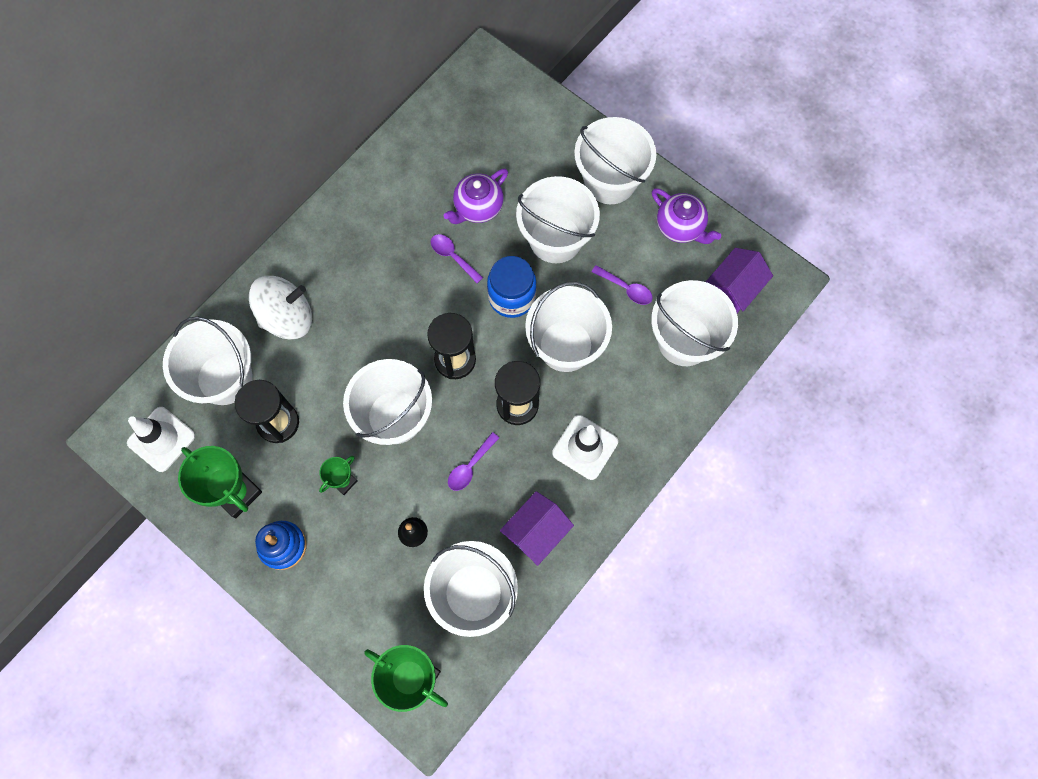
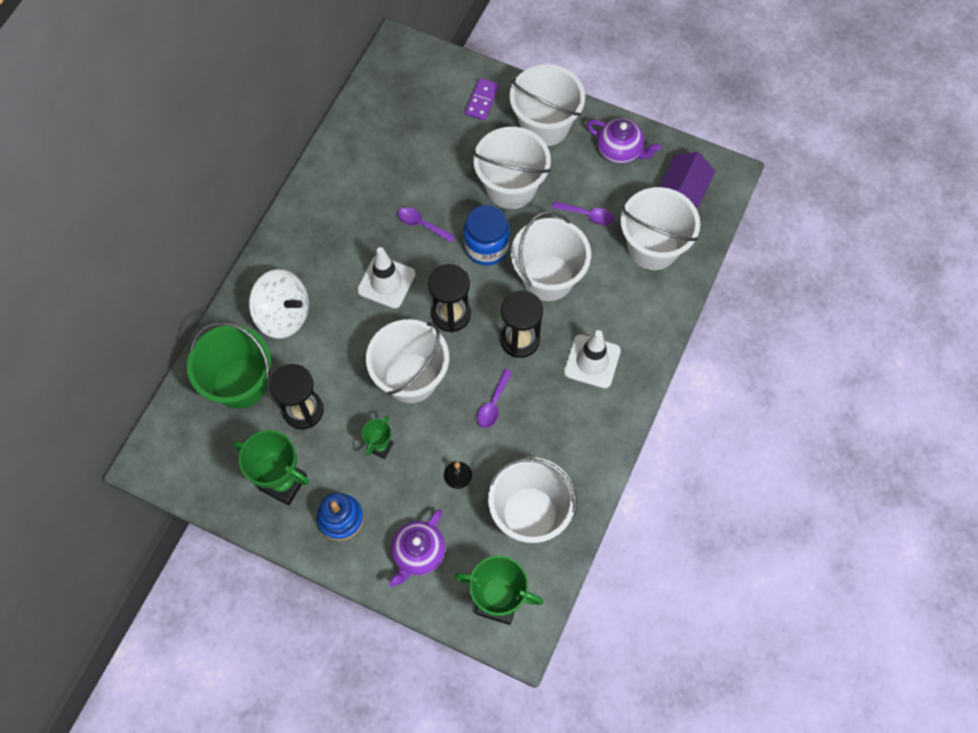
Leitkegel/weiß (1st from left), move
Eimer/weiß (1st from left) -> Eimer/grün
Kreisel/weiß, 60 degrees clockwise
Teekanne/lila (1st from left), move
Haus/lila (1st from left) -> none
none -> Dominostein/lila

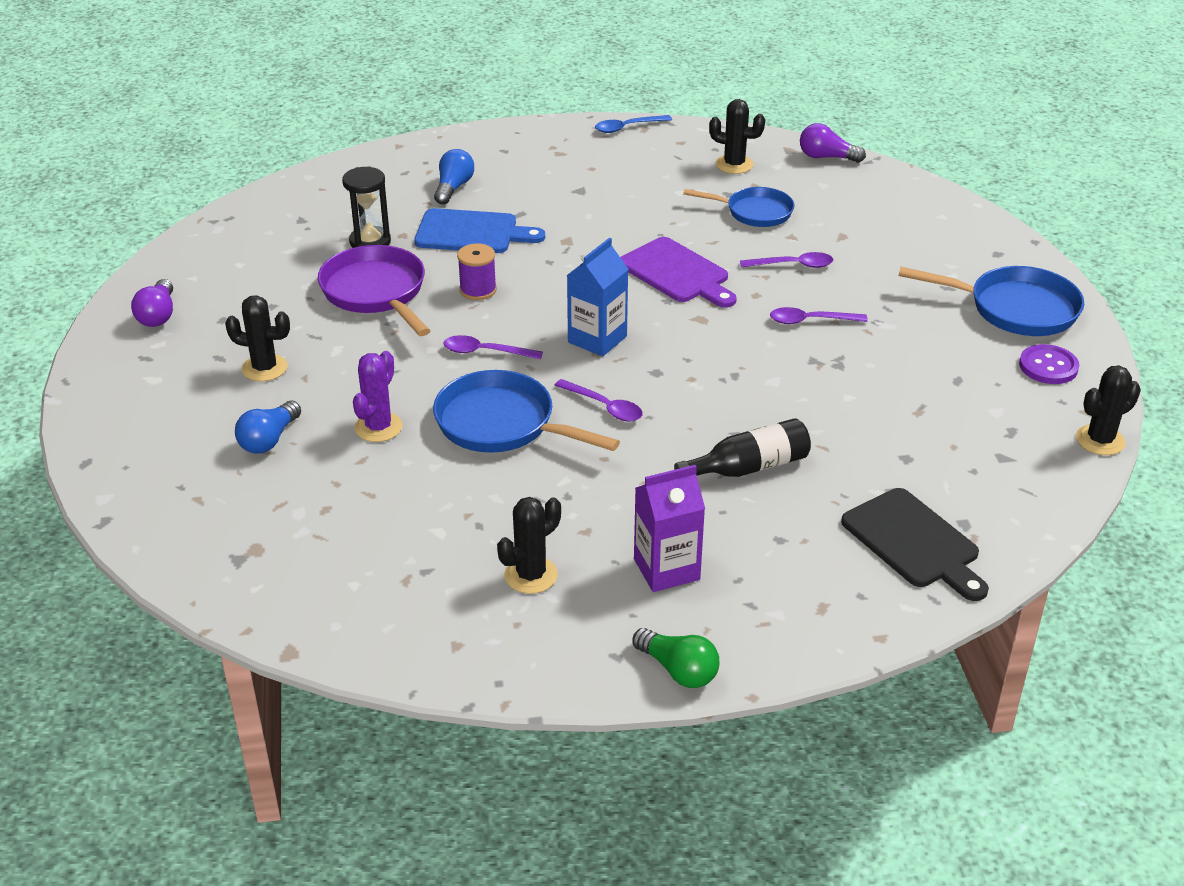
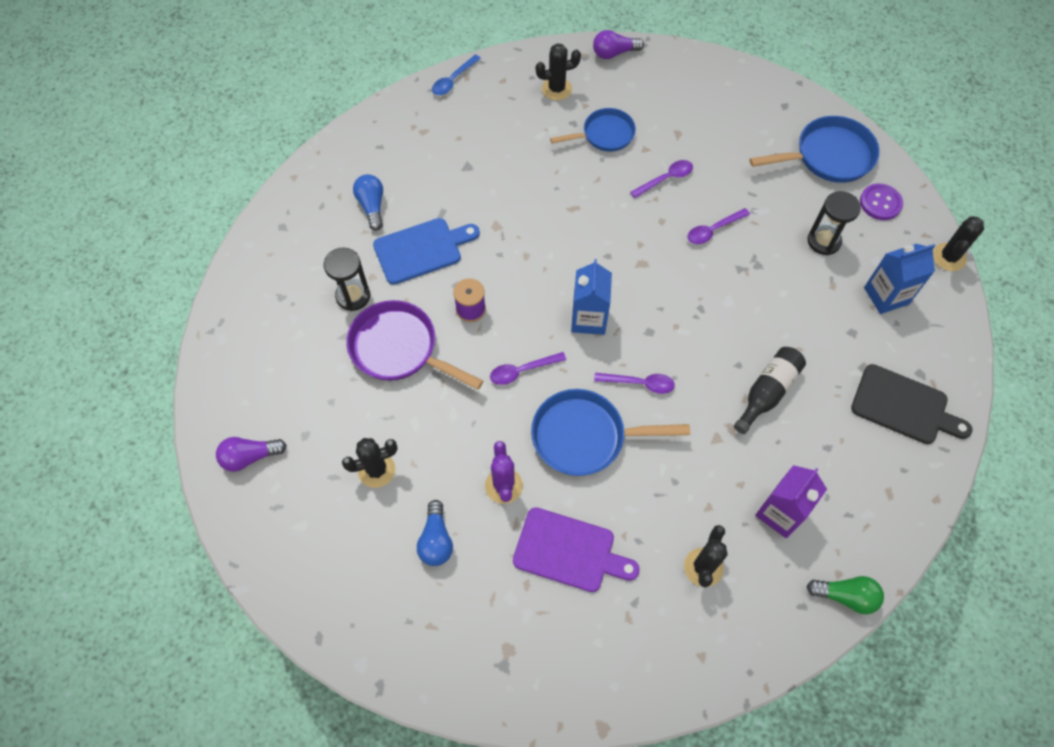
Glühbirne/lila (1st from left), 105 degrees clockwise
Schneidebrett/lila, move
none -> Sanduhr/schwarz (2nd from left)
none -> Getränkekarton/blau (2nd from left)

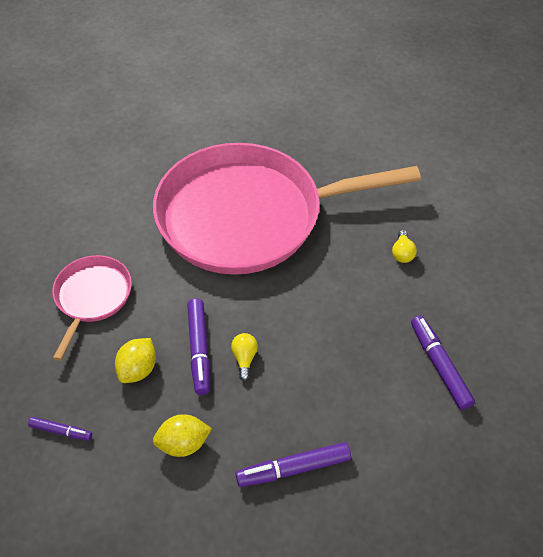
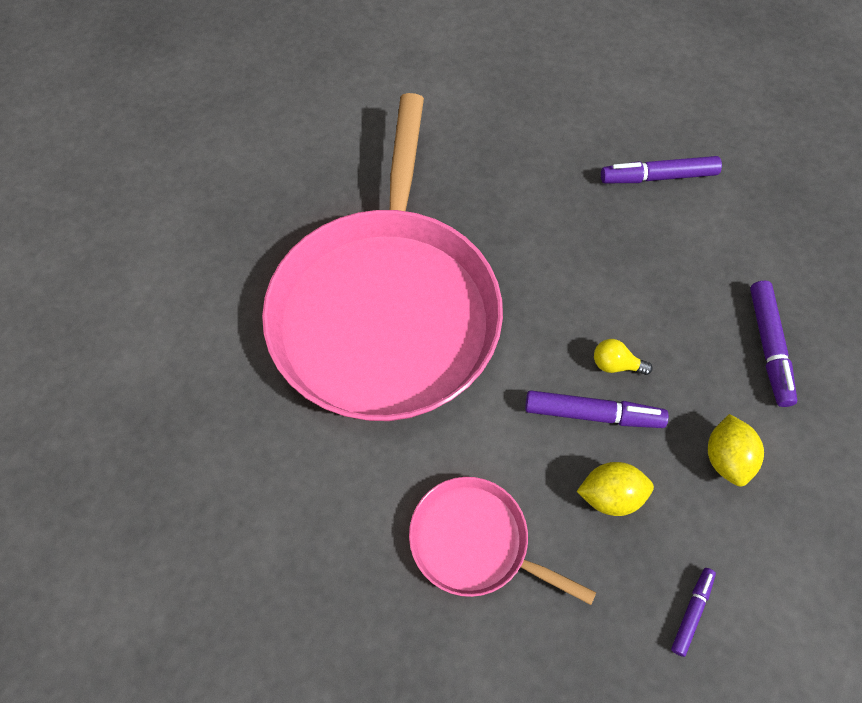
Zitrone/gelb (1st from left), 45 degrees counterclockwise
Glühbirne/gelb (2nd from left) -> none

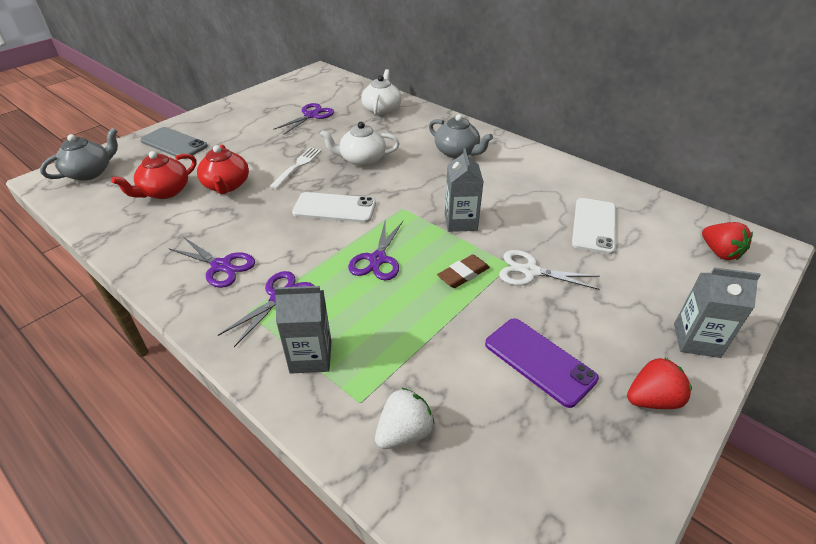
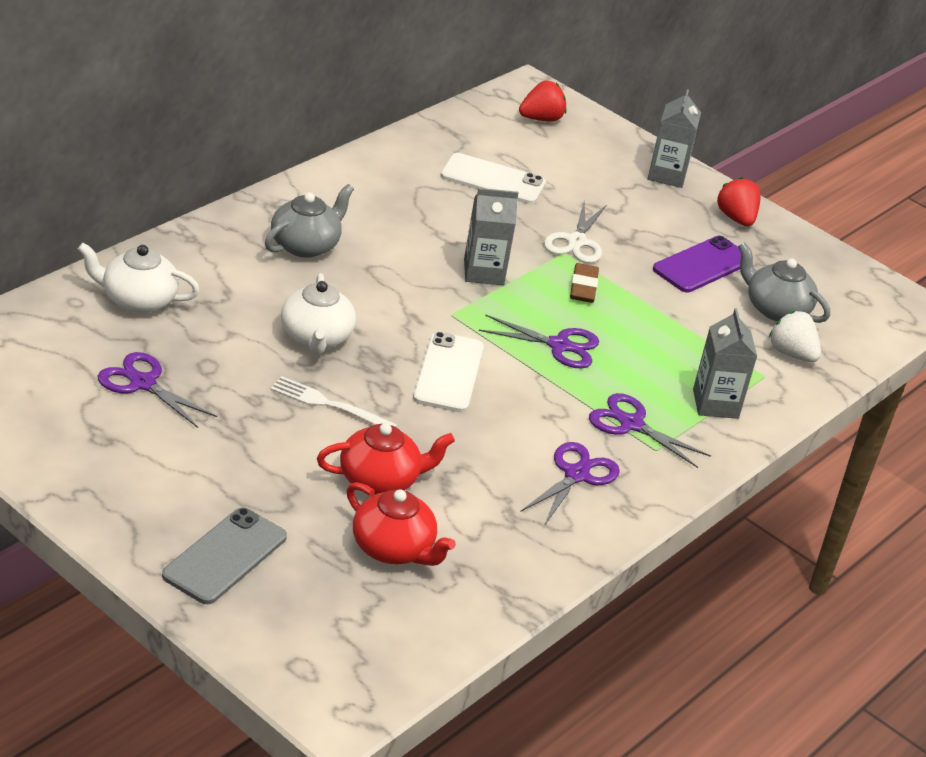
Teekanne/grau (1st from left in the first image) -> Teekanne/grau (2nd from left), move
Radiergummi/braun, 45 degrees clockwise

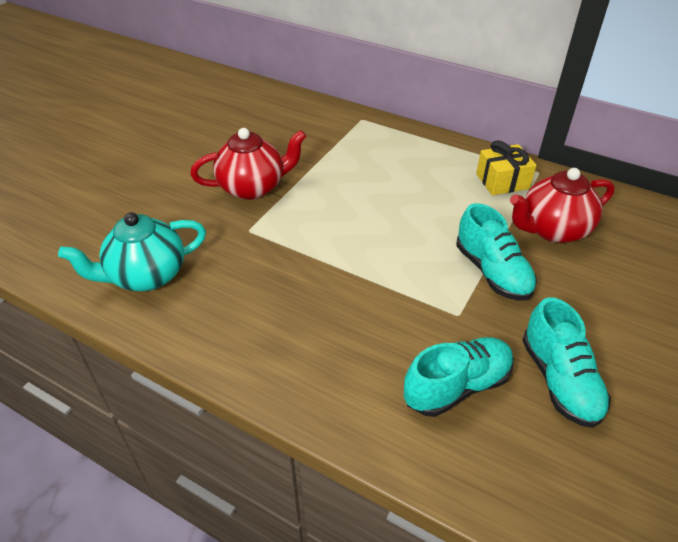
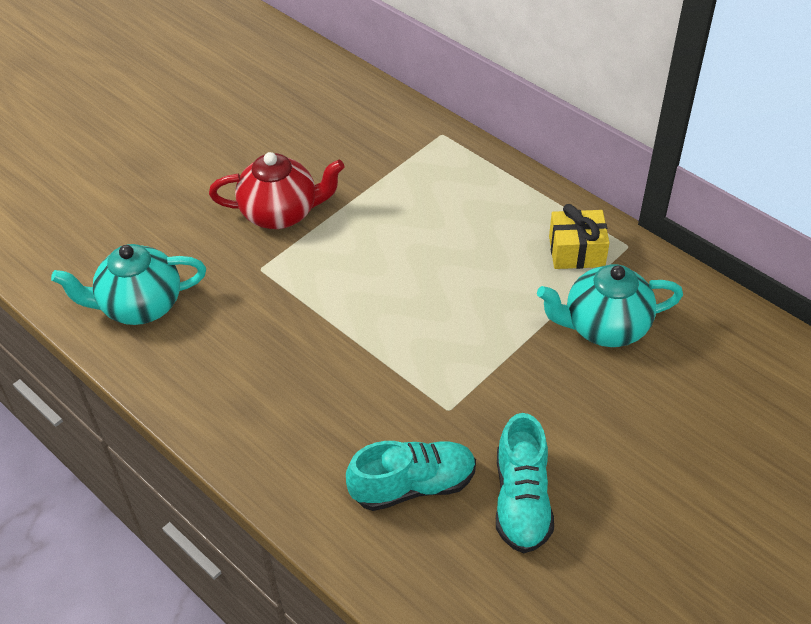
Schuh/türkis (2nd from left) -> none
Teekanne/rot (2nd from left) -> Teekanne/türkis (2nd from left)

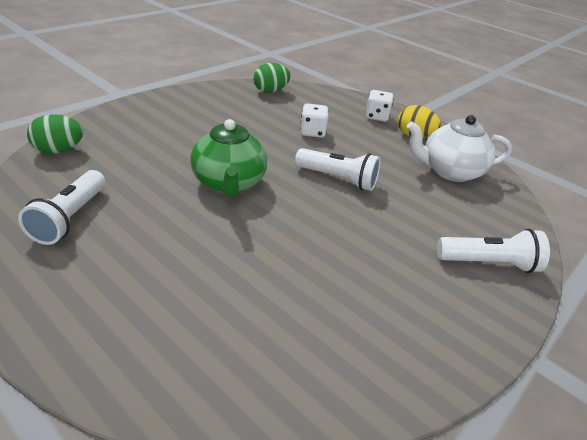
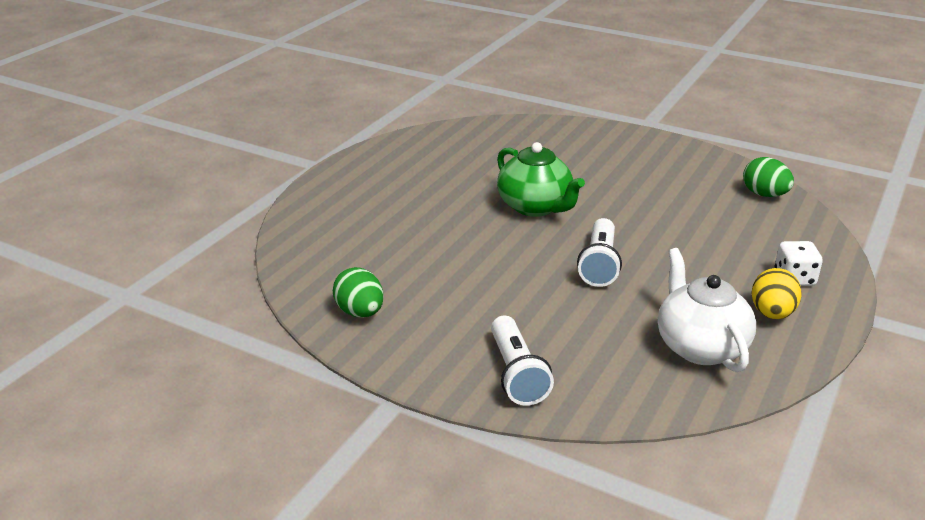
Taschenlampe/weiß (1st from left) -> none
Ei/grün (1st from left), move
Teekanne/grün, 105 degrees counterclockwise
Spielwürfel/weiß (1st from left) -> none

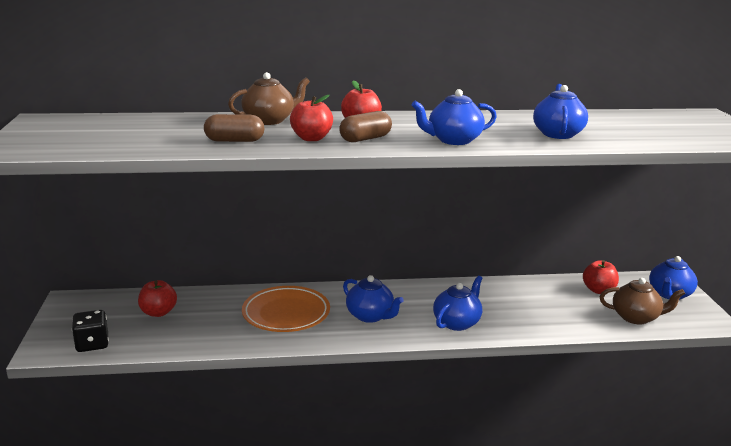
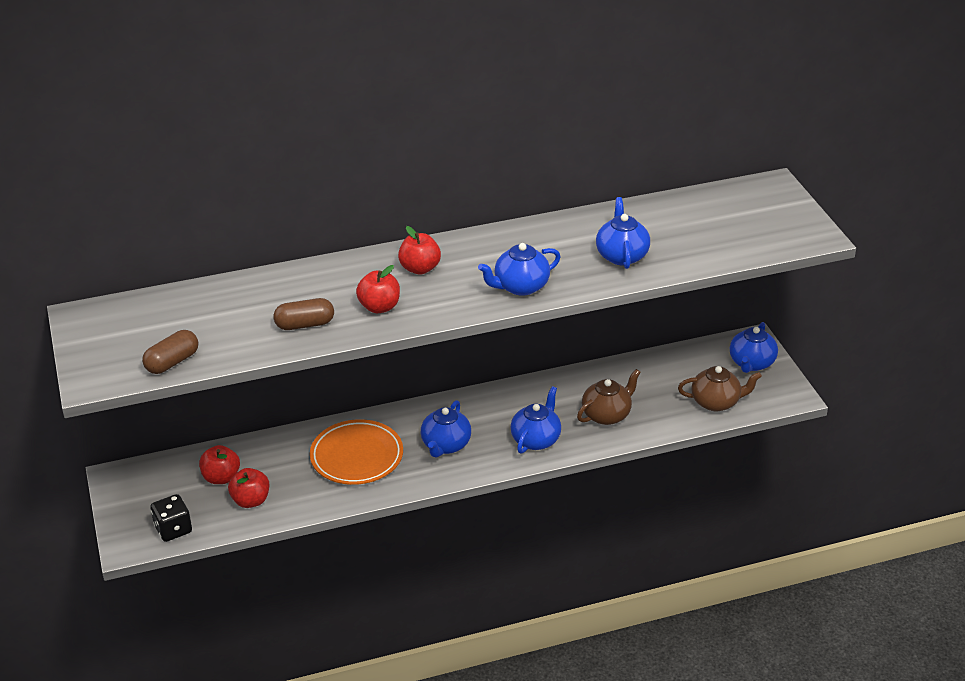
Teekanne/braun (1st from left), move
Kapsel/braun (2nd from left in the first image) -> Kapsel/braun (1st from left), move
Teekanne/blau (1st from left), 75 degrees clockwise
Apfel/rot (4th from left in the first image) -> Apfel/rot (2nd from left), move

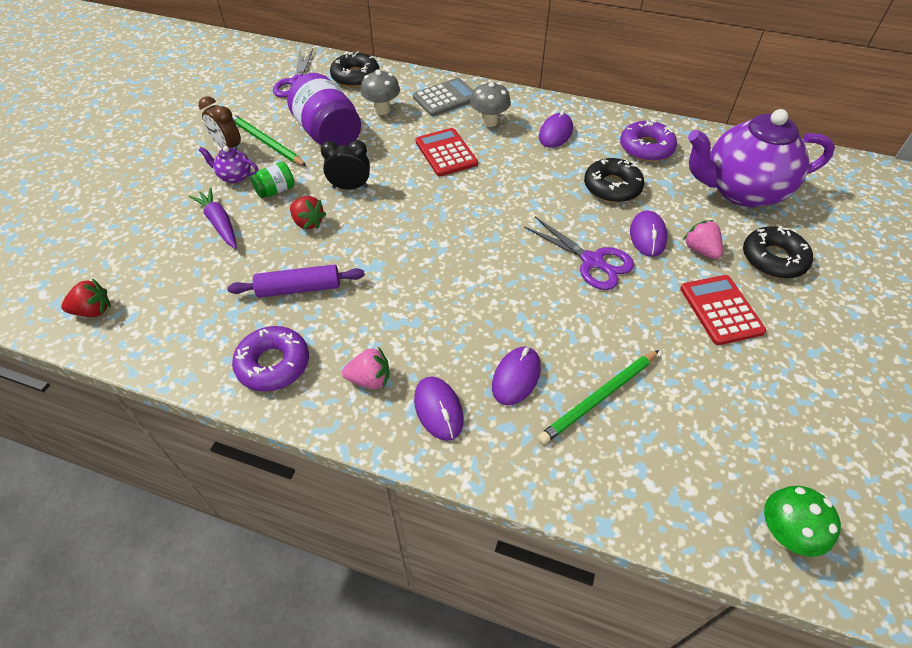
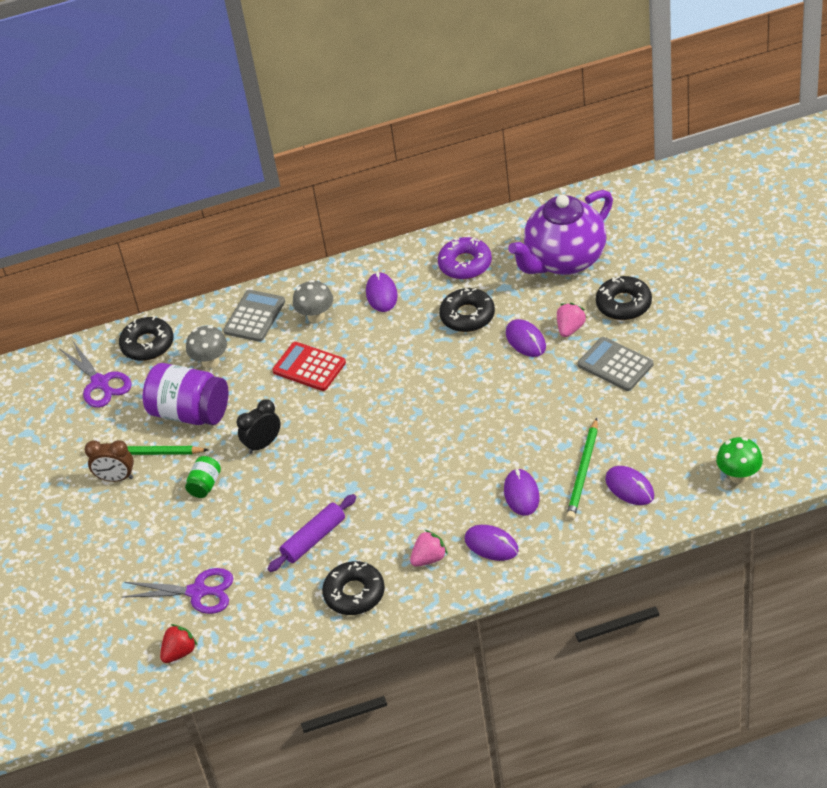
Karotte/lila -> none
Teekanne/lila (1st from left) -> none
Donut/lila (1st from left) -> Donut/schwarz (2nd from left)
Erdbeere/rot (2nd from left) -> none
Schere/lila (2nd from left), move
Taschenrechner/rot (2nd from left) -> Taschenrechner/grau (2nd from left)
Erdbeere/rosa (2nd from left), 90 degrees clockwise
none -> Computermaus/lila (5th from left)

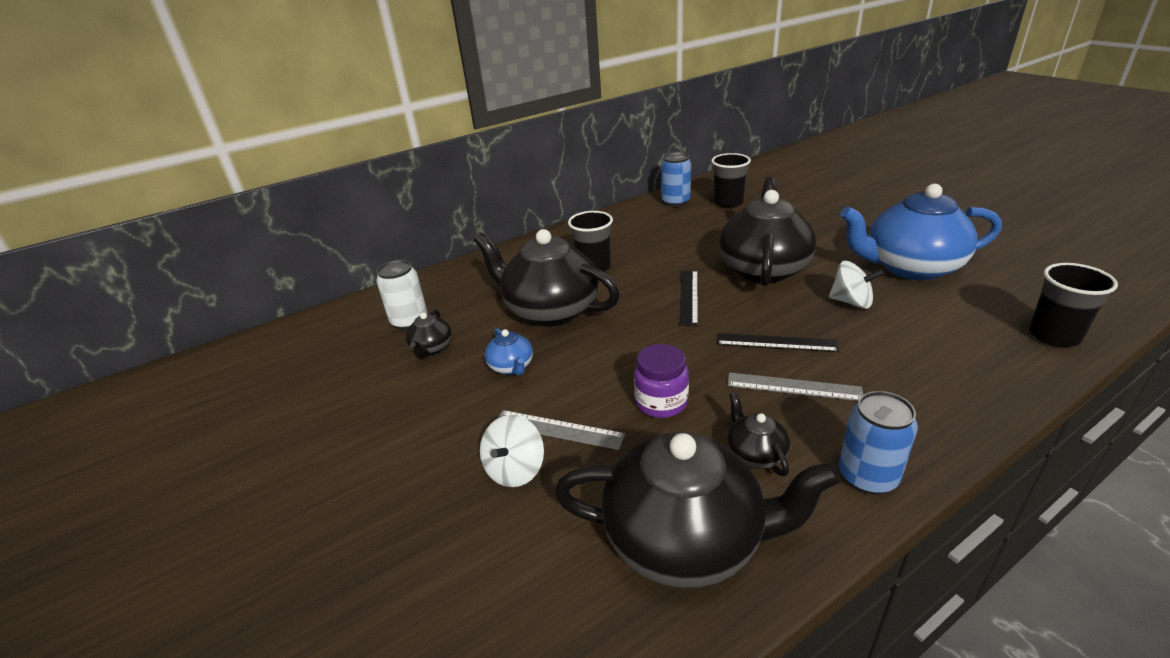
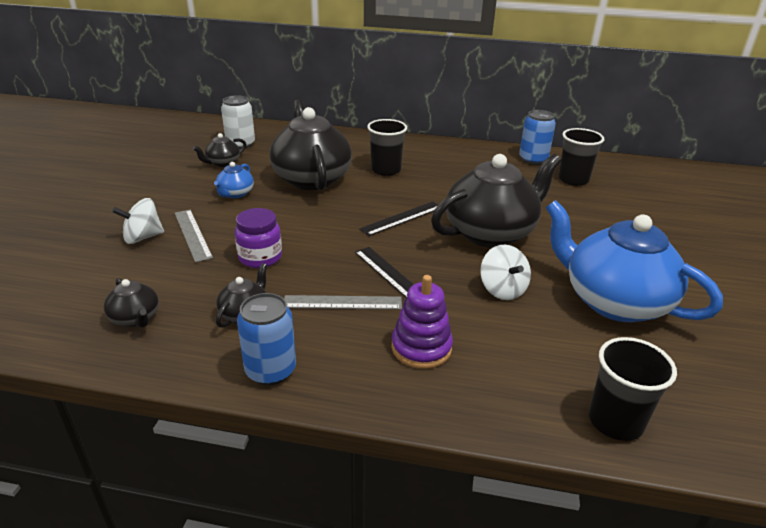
Teekanne/schwarz (3rd from left in the first image) -> Teekanne/schwarz (1st from left), x0.44
Lineal/grau (2nd from left), 60 degrees counterclockwise
none -> Stapelspielzeug/lila

